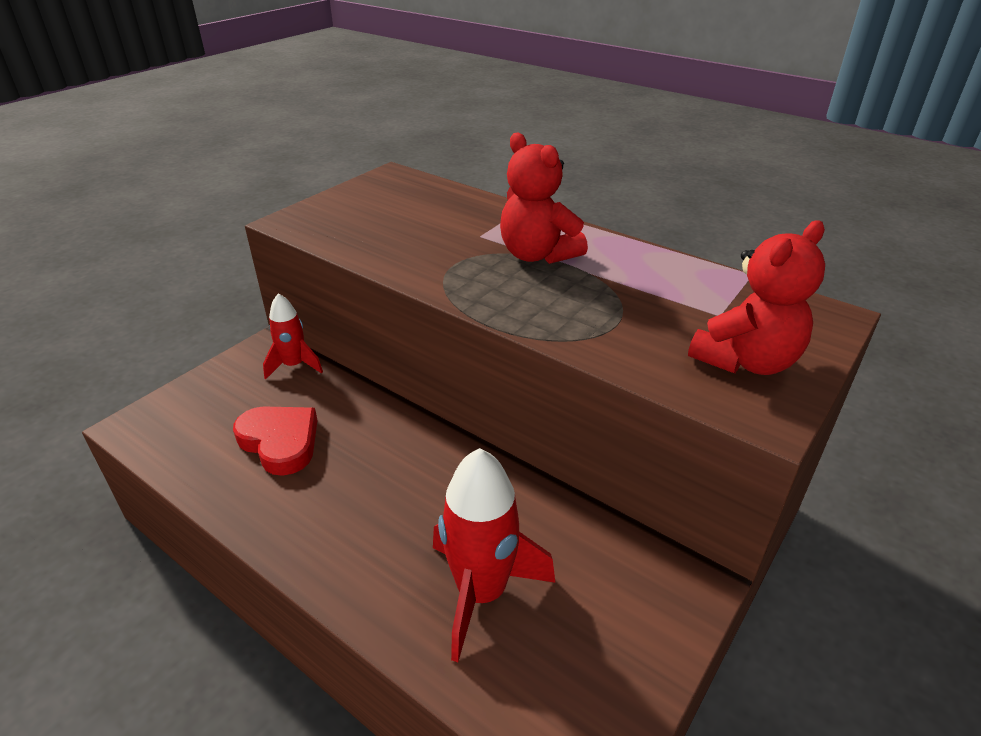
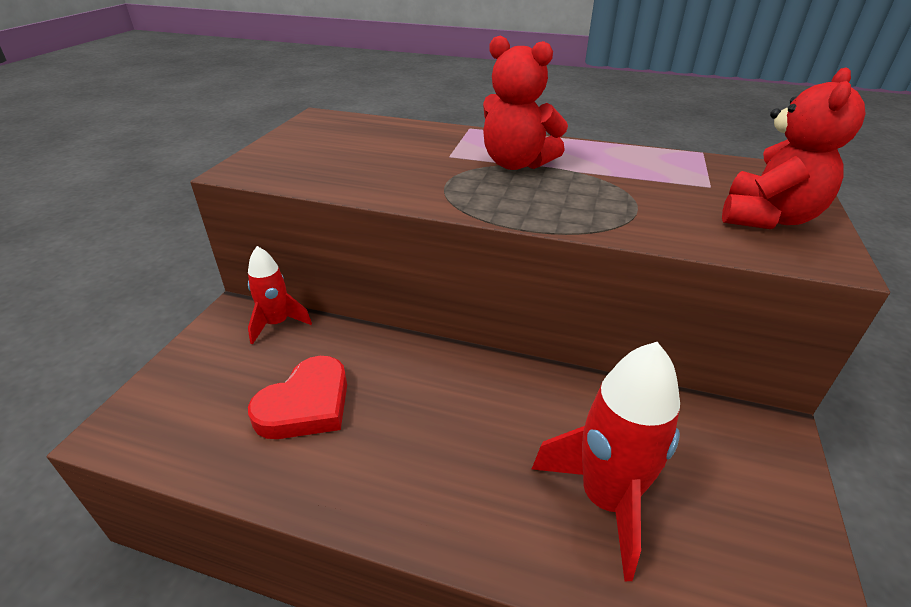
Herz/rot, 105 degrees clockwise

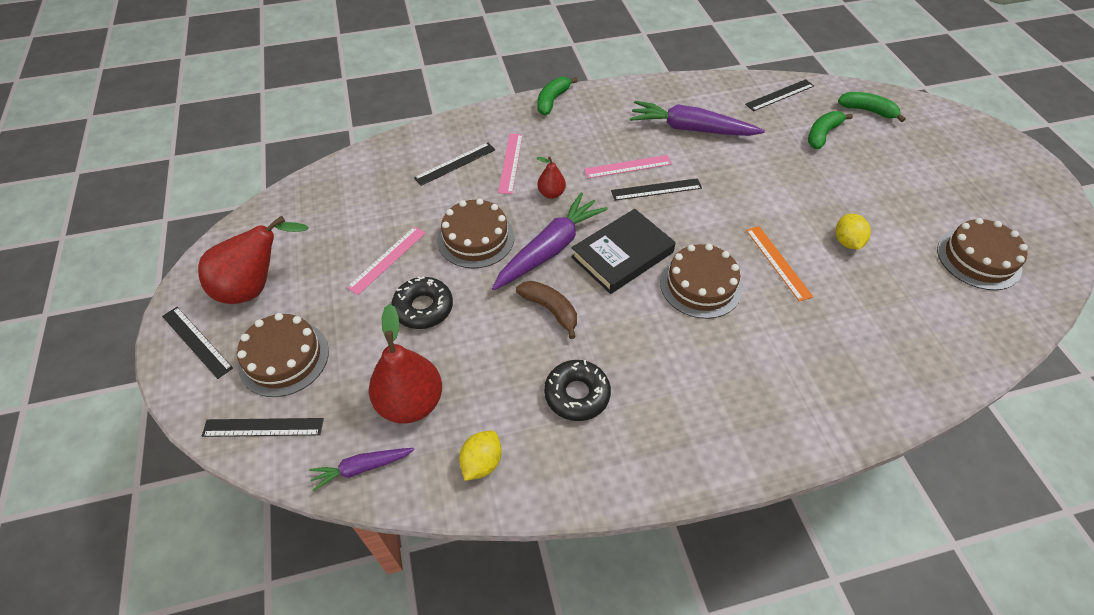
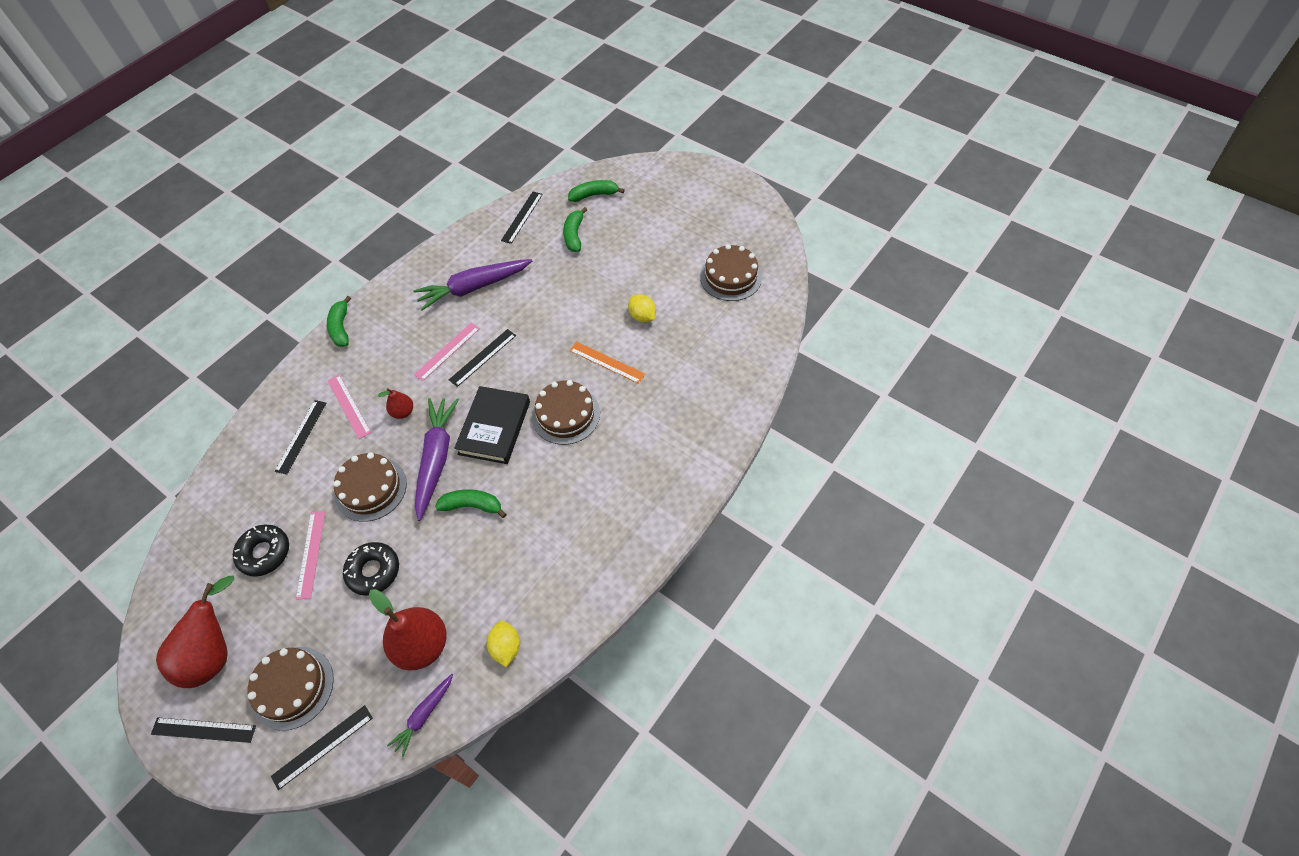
Banane/braun -> Banane/grün (2nd from left)
Donut/schwarz (2nd from left in the first image) -> Donut/schwarz (1st from left), move

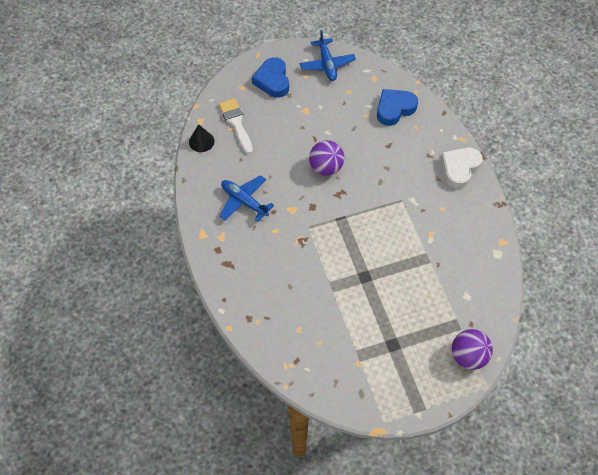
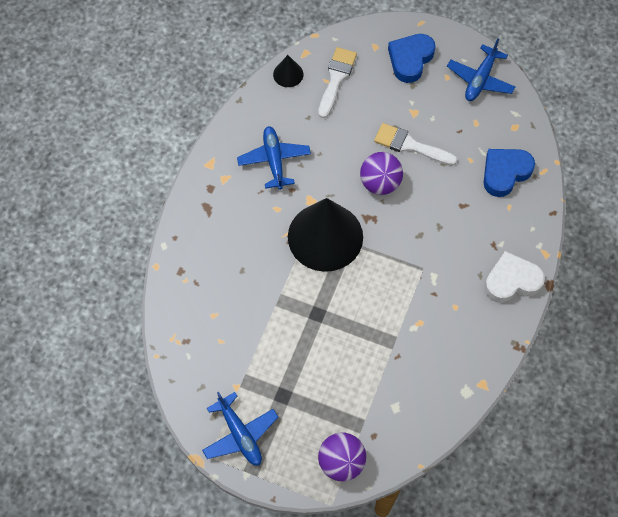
Herz/blau (2nd from left), 45 degrees counterclockwise
none -> Flugzeug/blau (1st from left)
none -> Kegel/schwarz (2nd from left)
none -> Pinsel/weiß (2nd from left)

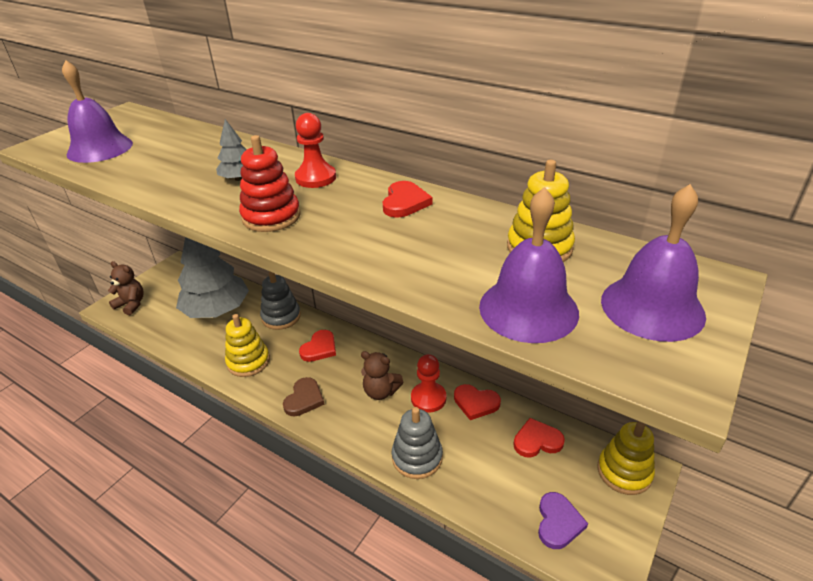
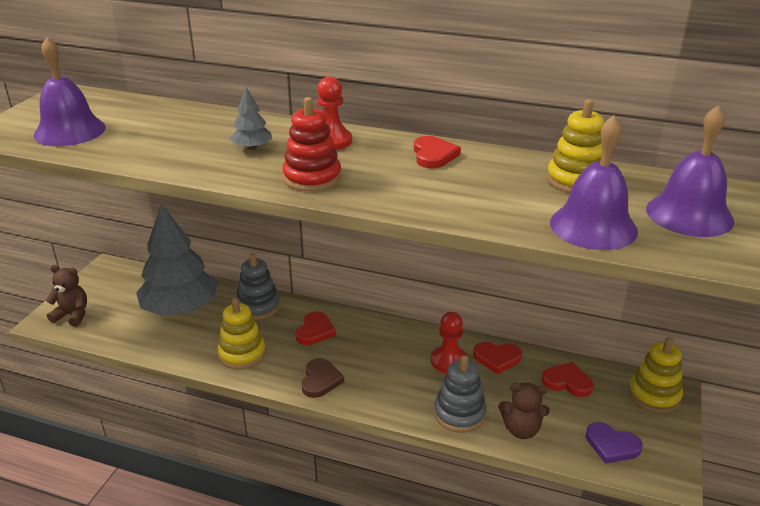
Teddybär/braun (2nd from left), move
Herz/rot (4th from left), 45 degrees clockwise
Herz/lila, 120 degrees clockwise

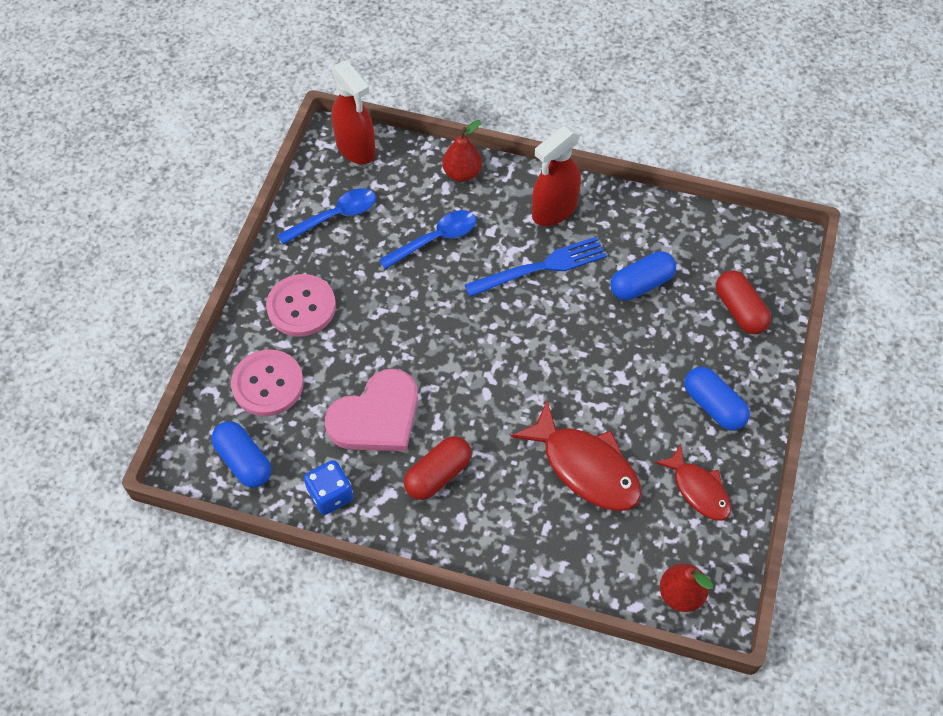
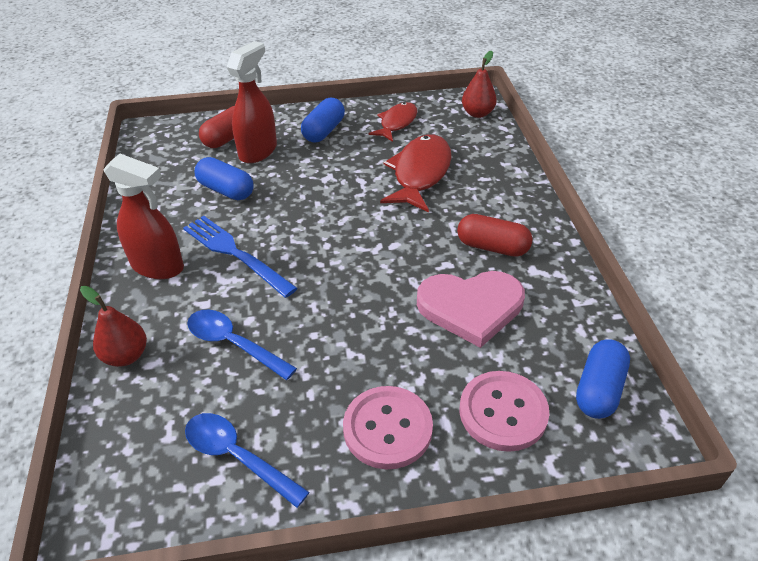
Spielwürfel/blau -> none
Herz/rosa, 150 degrees clockwise
Sprühflasche/rot (1st from left in the first image) -> Sprühflasche/rot (2nd from left), move

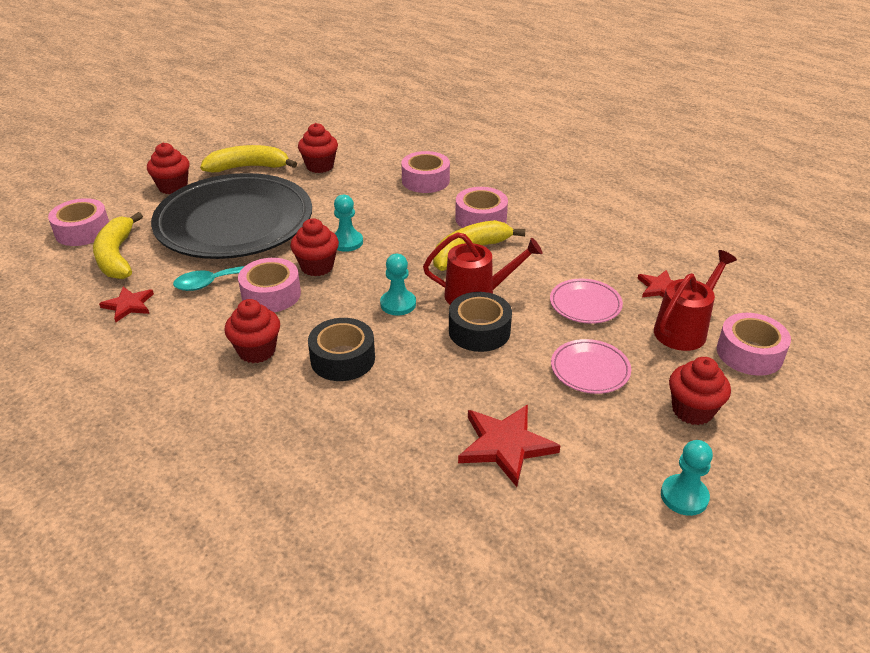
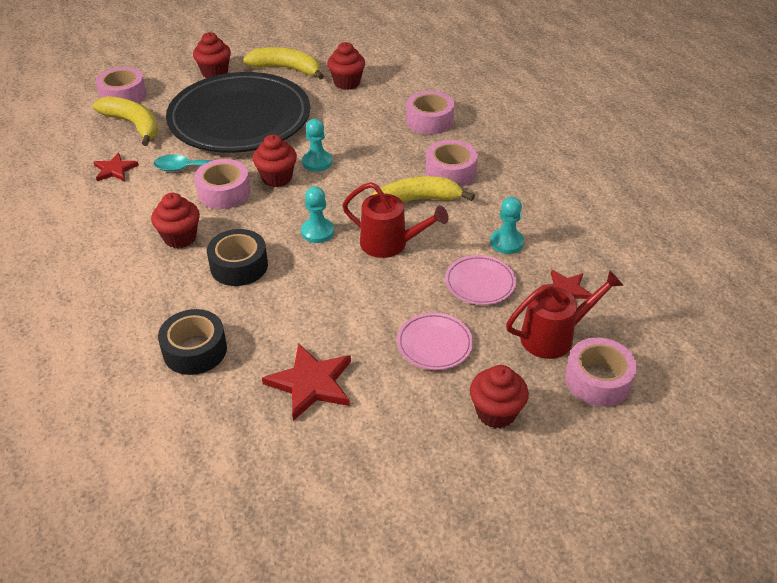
Banane/gelb (1st from left), 120 degrees clockwise
Klebeband/schwarz (2nd from left in the first image) -> Klebeband/schwarz (1st from left), move
Bauer/türkis (3rd from left), move

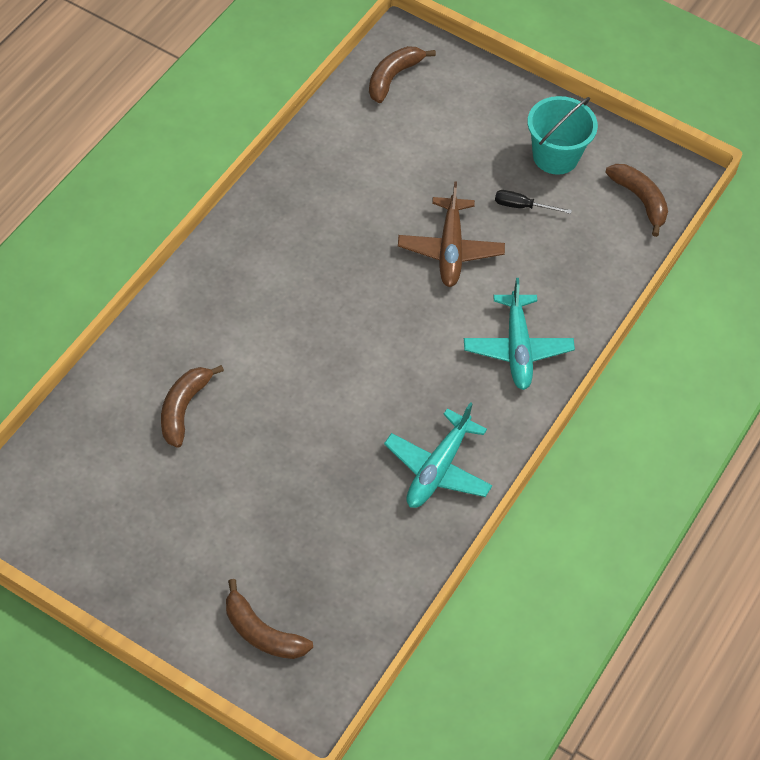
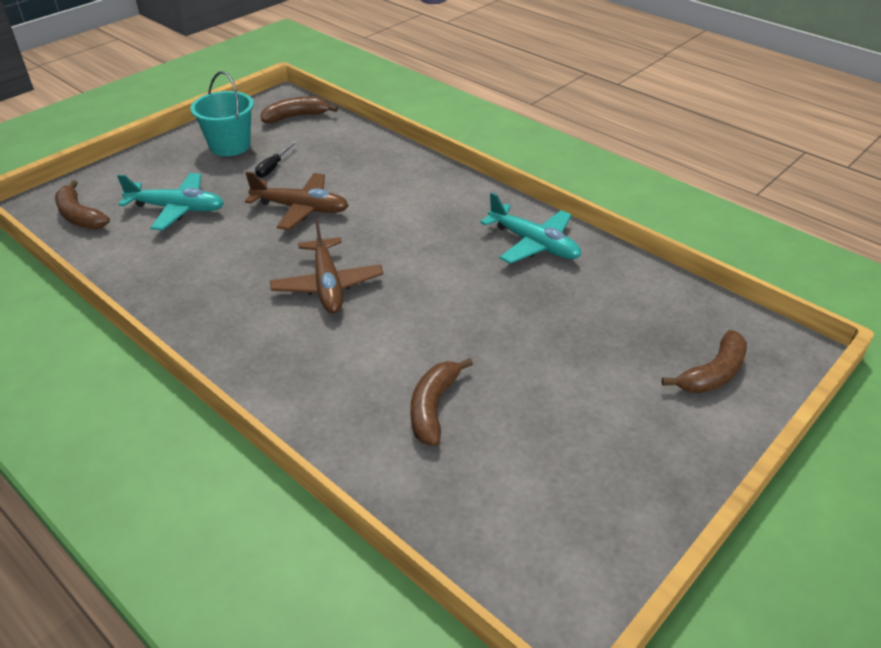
Banane/braun (1st from left in the first image) -> Banane/braun (3rd from left), 75 degrees clockwise
Flugzeug/türkis (2nd from left in the first image) -> Flugzeug/türkis (1st from left), move
none -> Flugzeug/braun (2nd from left)

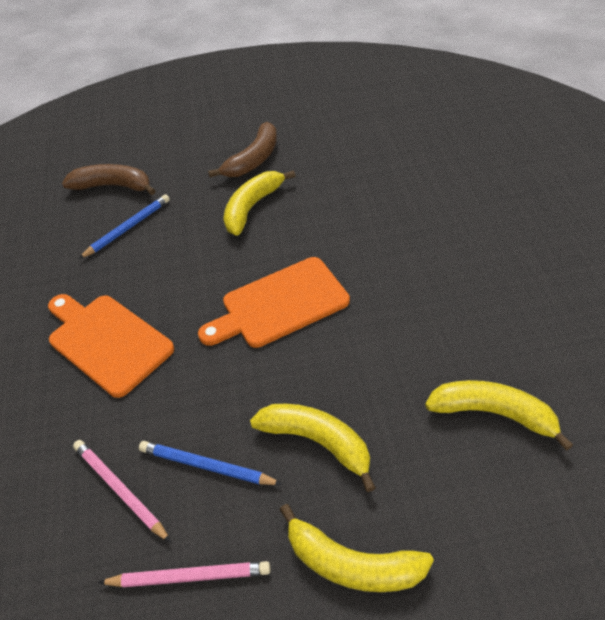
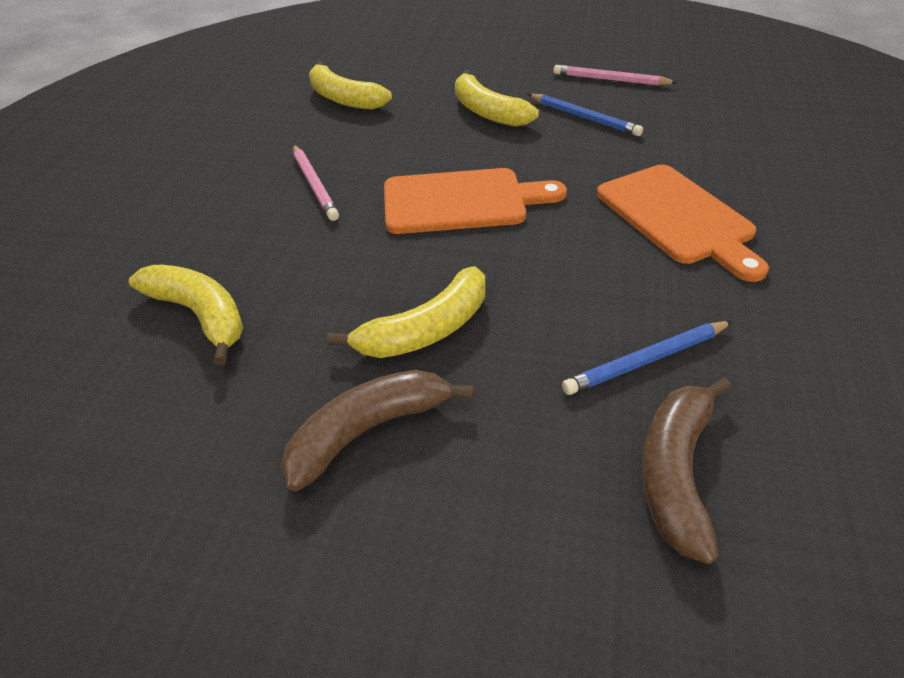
Banane/braun (1st from left in the first image) -> Banane/braun (2nd from left), 75 degrees clockwise
Bleistift/rosa (1st from left), move
Banane/gelb (3rd from left in the first image) -> Banane/gelb (1st from left), move

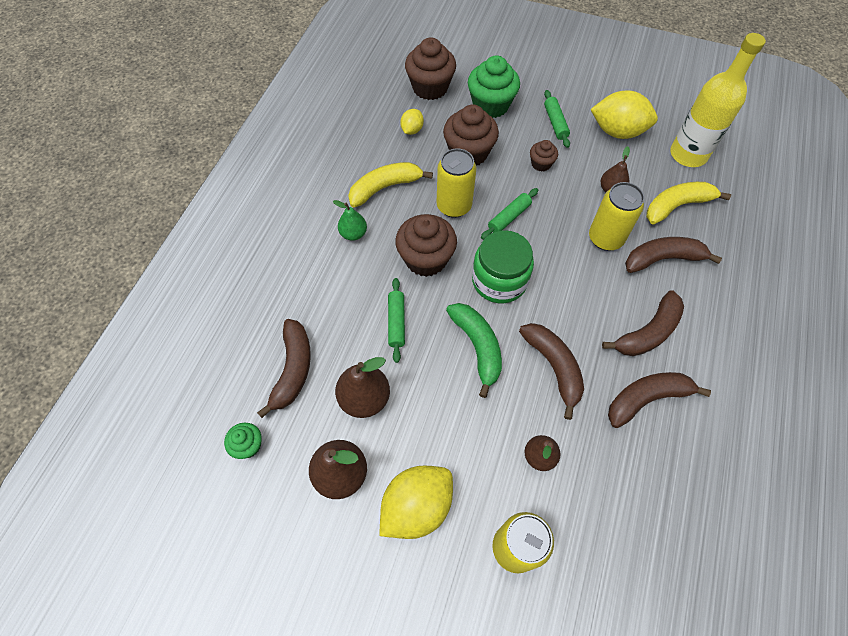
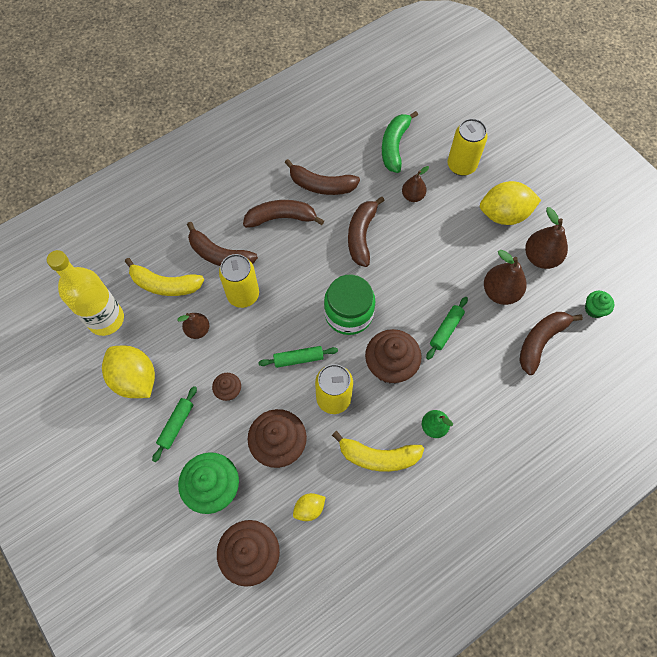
Banane/grün, move

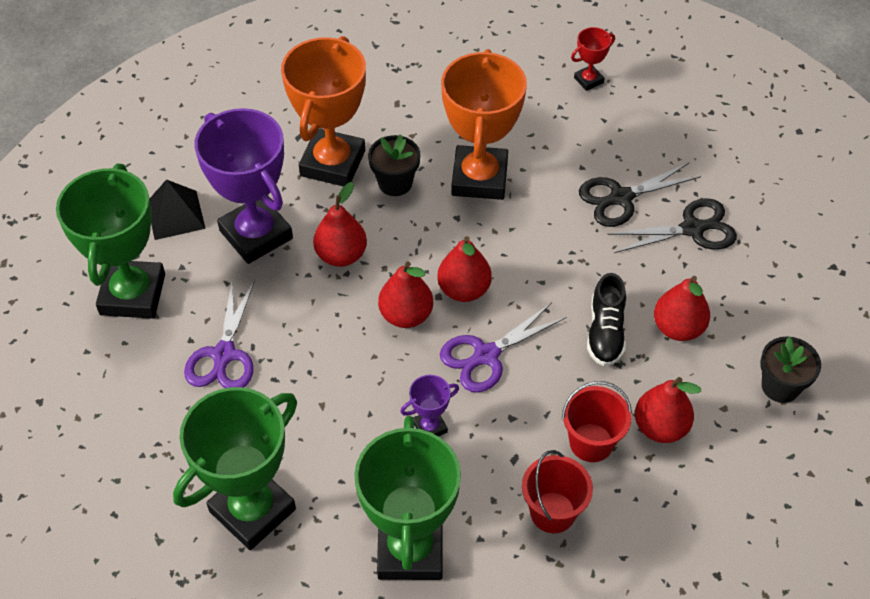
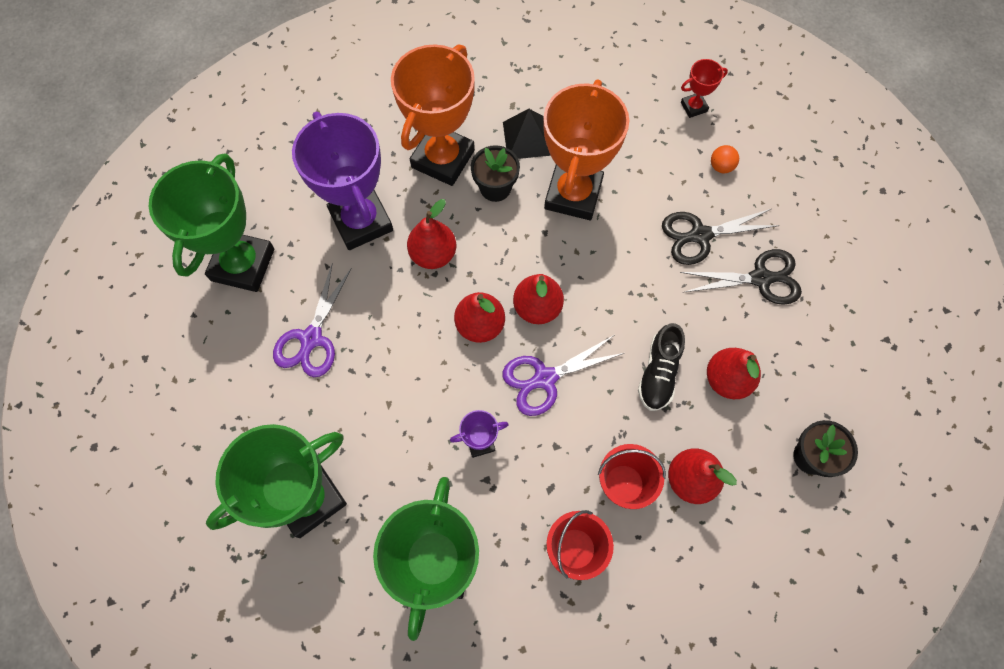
Pyramide/schwarz, move
none -> Ball/orange

